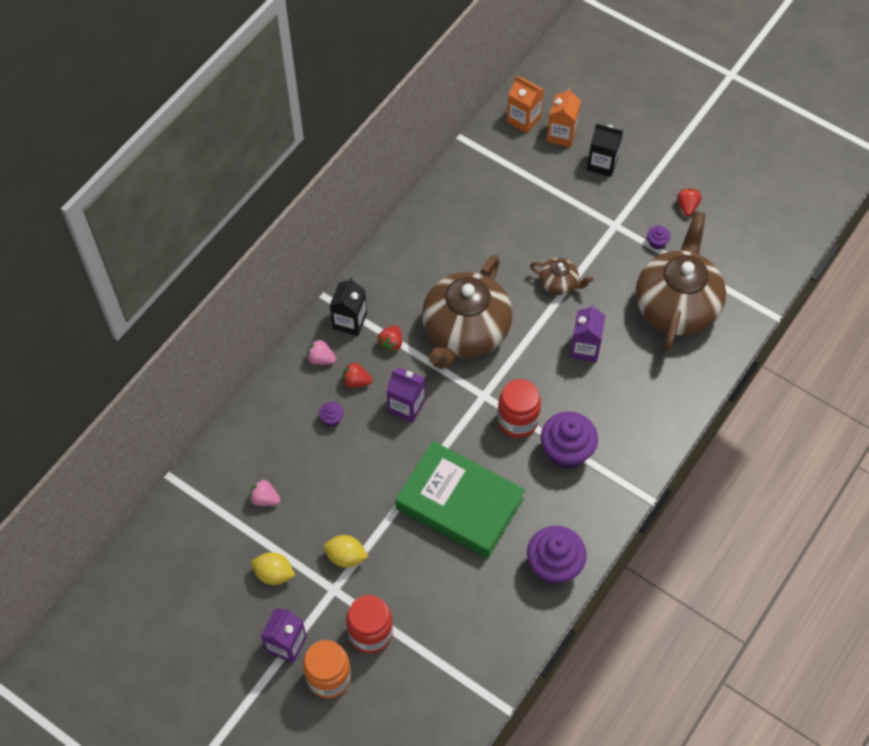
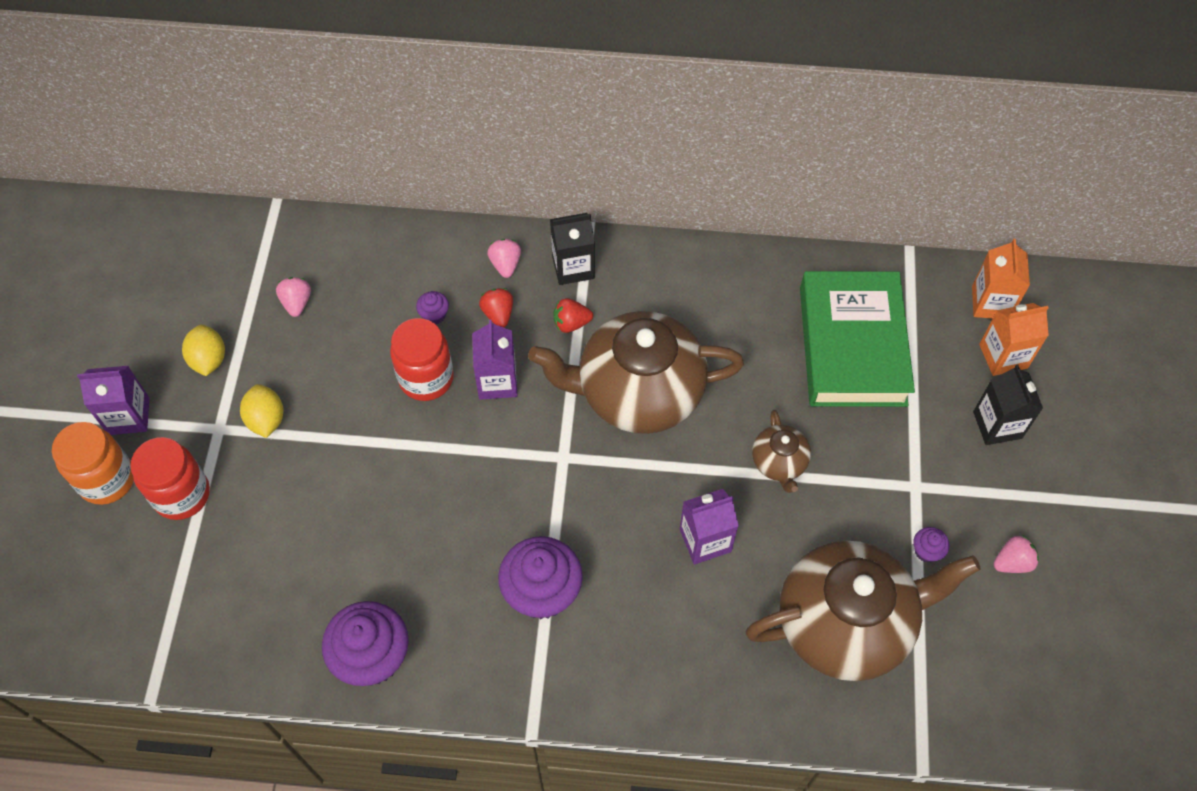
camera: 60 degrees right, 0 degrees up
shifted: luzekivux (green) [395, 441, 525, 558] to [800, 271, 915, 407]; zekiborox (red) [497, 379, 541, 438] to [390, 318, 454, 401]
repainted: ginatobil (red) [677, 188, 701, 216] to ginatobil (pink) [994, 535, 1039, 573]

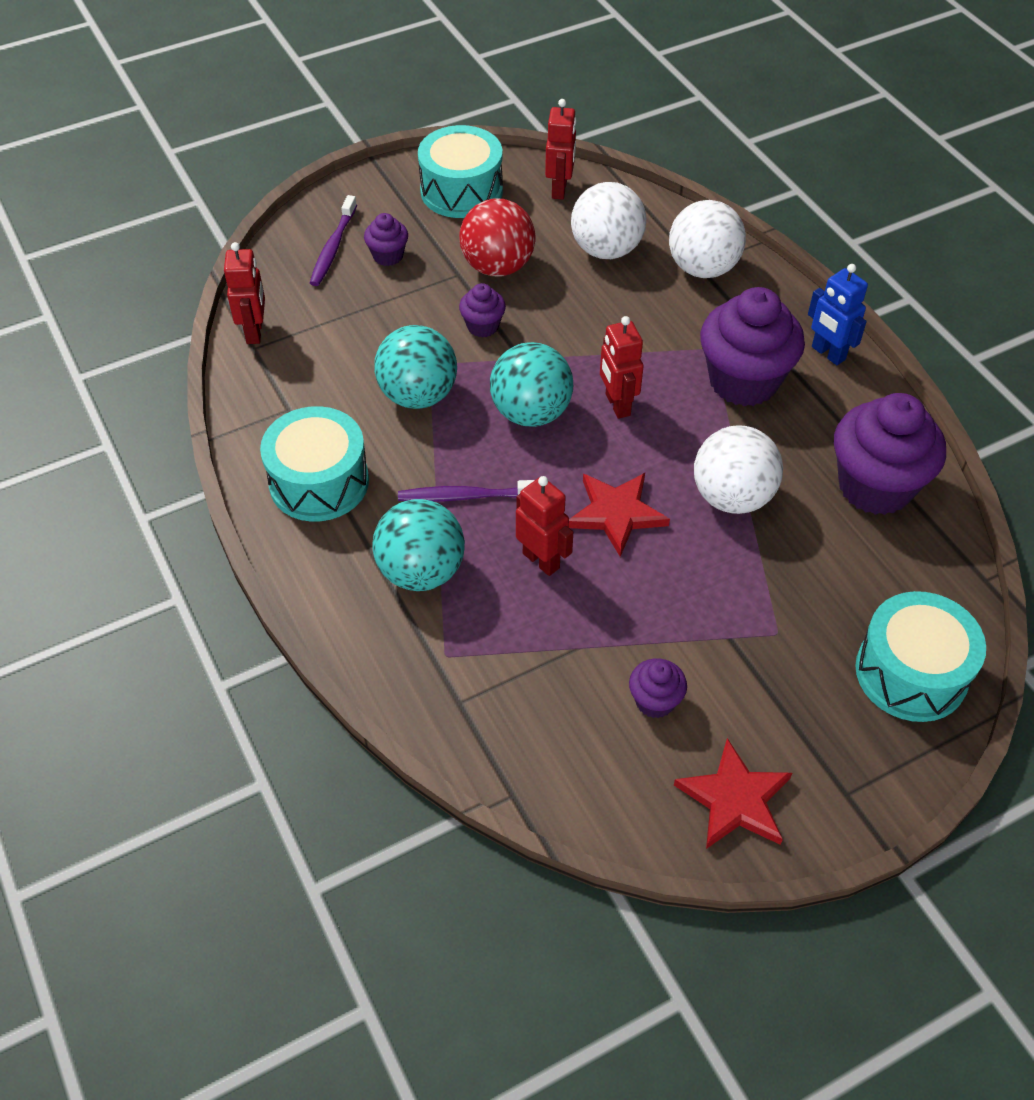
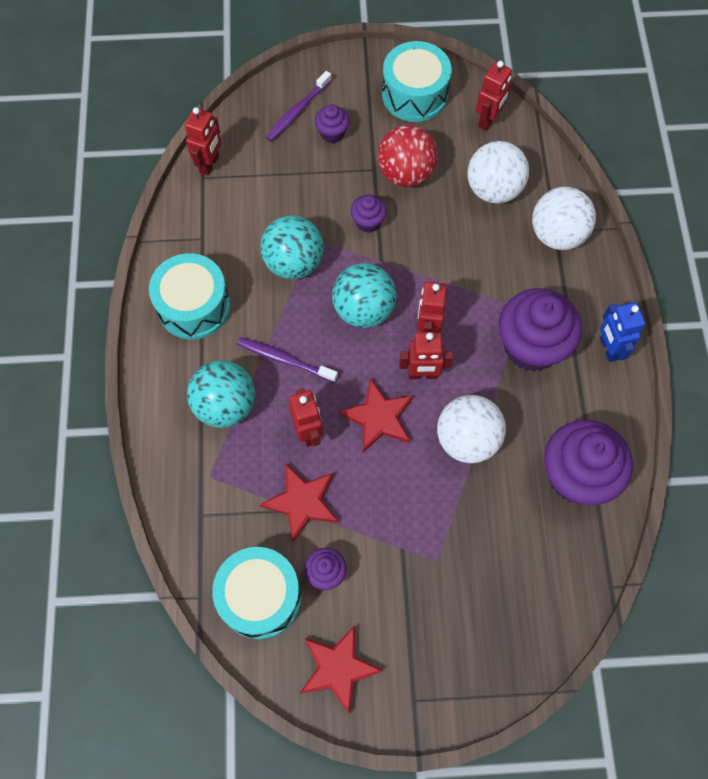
camera: 25 degrees right, 15 degrees up
new: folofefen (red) [260, 464, 339, 542]; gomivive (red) [399, 332, 453, 379]
shifted: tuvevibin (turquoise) [855, 591, 986, 722] to [212, 547, 301, 639]

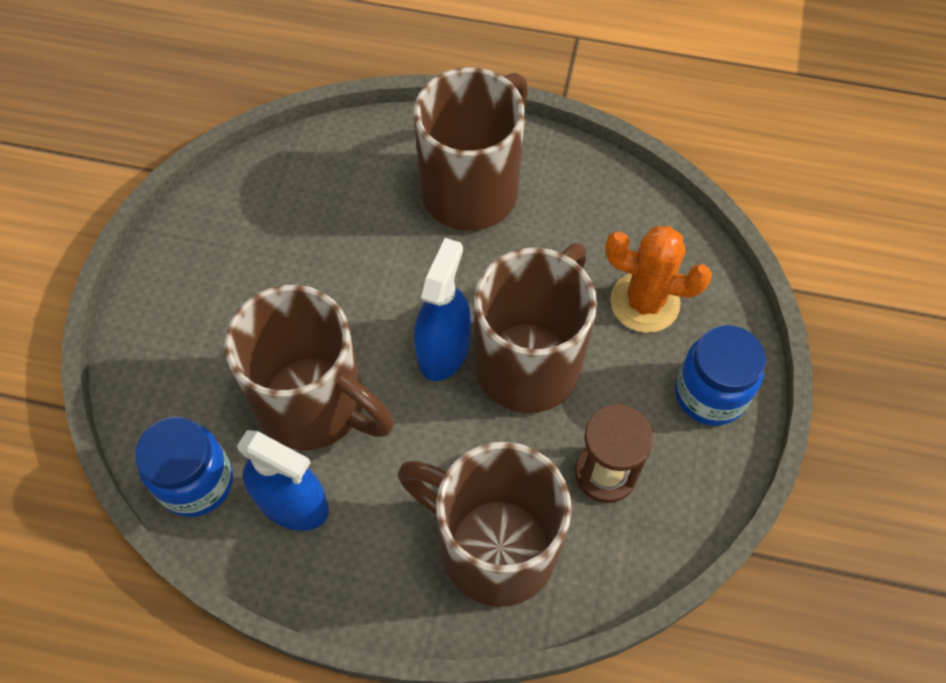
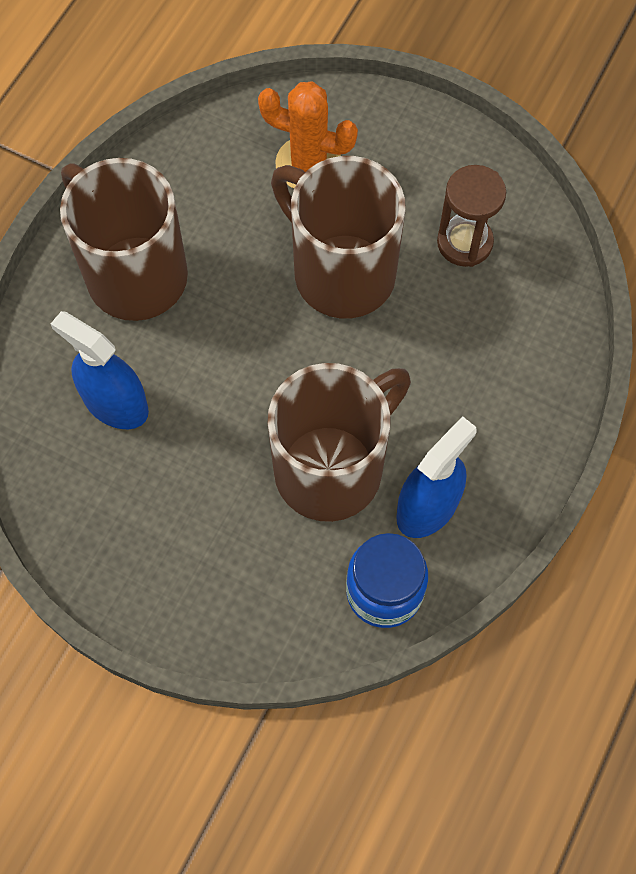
camera: 75 degrees left, 5 degrees up
gone: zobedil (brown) [398, 442, 572, 607]; zekiborox (blue) [675, 325, 766, 426]
shifted: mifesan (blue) [414, 238, 471, 381] to [51, 311, 149, 429]
rotated: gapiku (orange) [605, 226, 712, 333] = [258, 81, 358, 188] 75 degrees clockwise

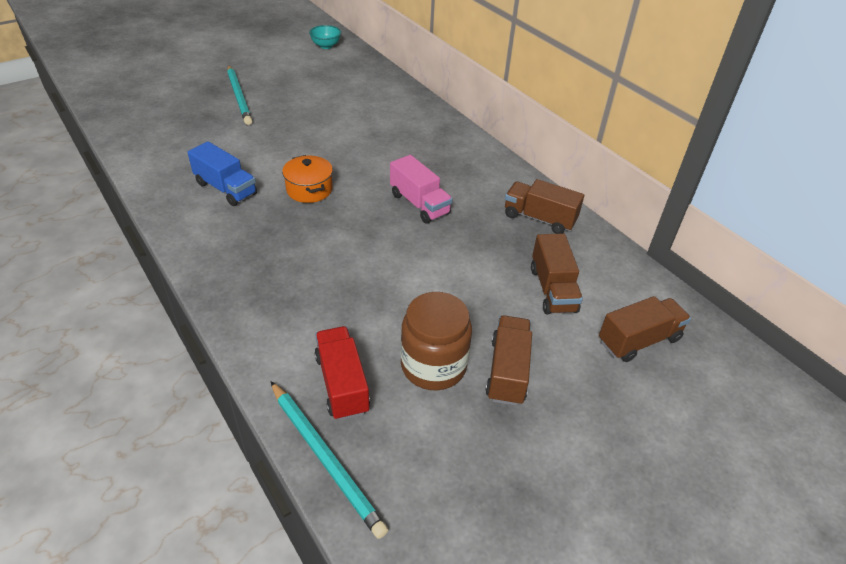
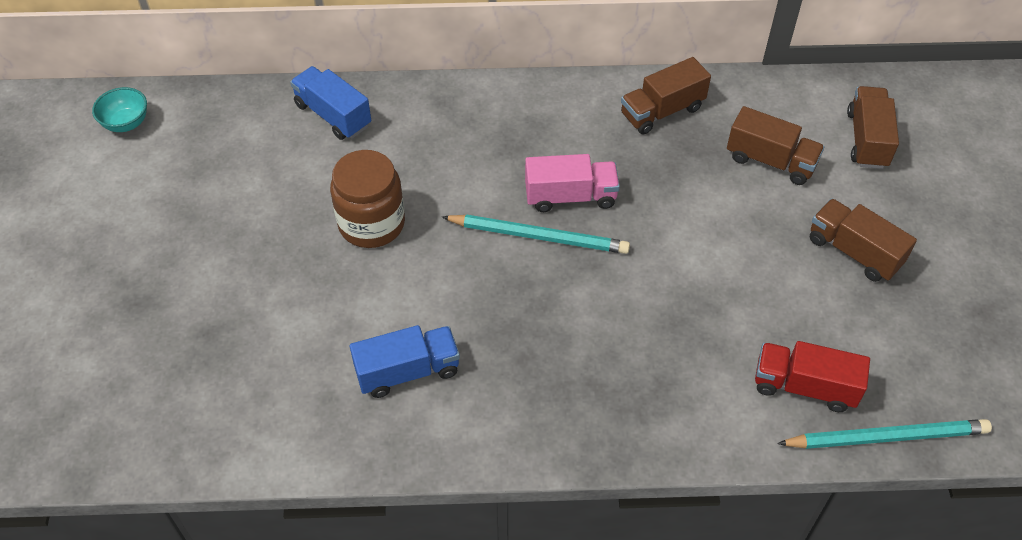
camera: 55 degrees left, 10 degrees up
gone: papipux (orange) [282, 155, 333, 203]
new: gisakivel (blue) [290, 66, 371, 140]
shifted: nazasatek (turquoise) [227, 65, 252, 125] to [442, 214, 630, 254]; zekiborox (brown) [401, 292, 472, 390] to [330, 150, 405, 248]

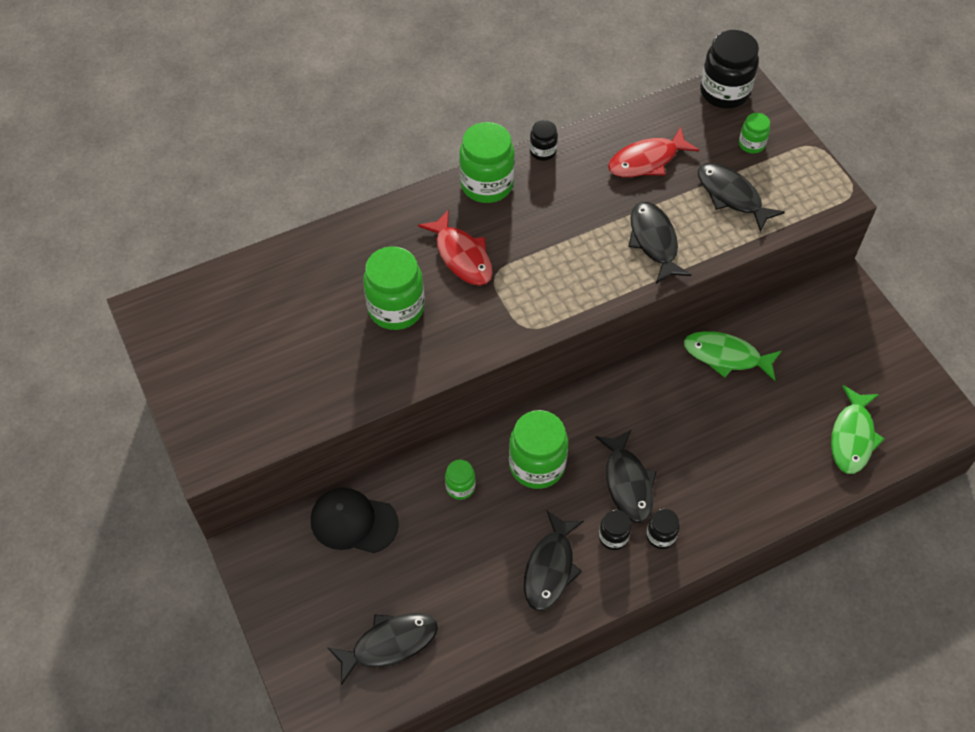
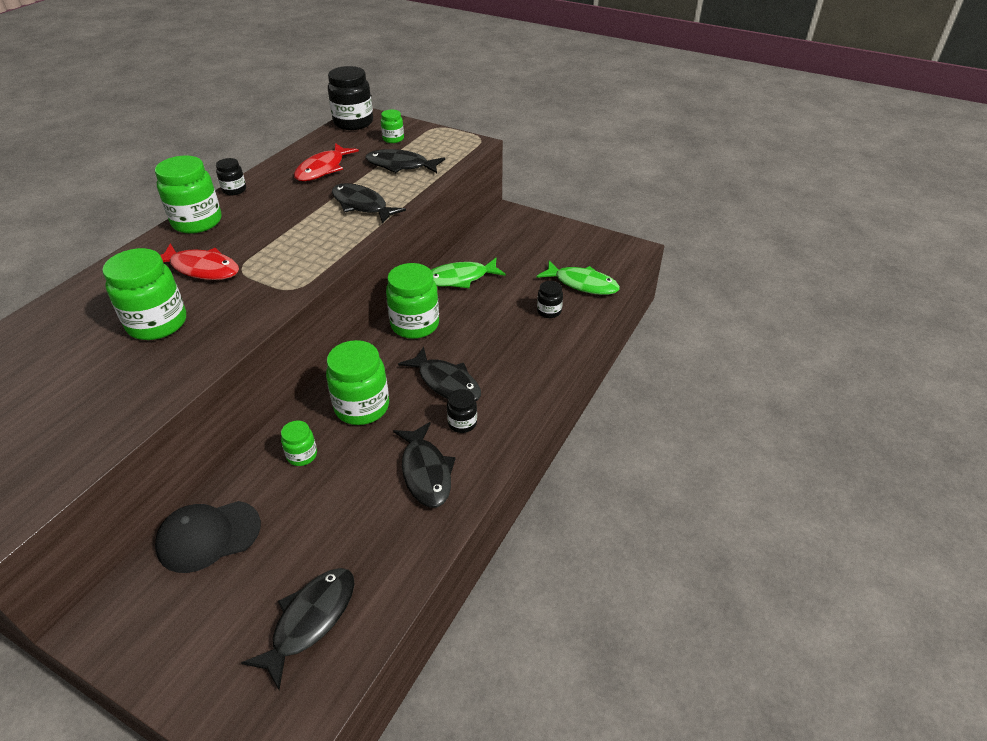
camera: 35 degrees left, 15 degrees down
new: zekiborox (green) [386, 263, 439, 339]
shifted: zekiborox (black) [646, 509, 680, 549] to [537, 281, 563, 318]
rotated: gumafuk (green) [831, 385, 884, 474] = [537, 261, 620, 295] 45 degrees counterclockwise

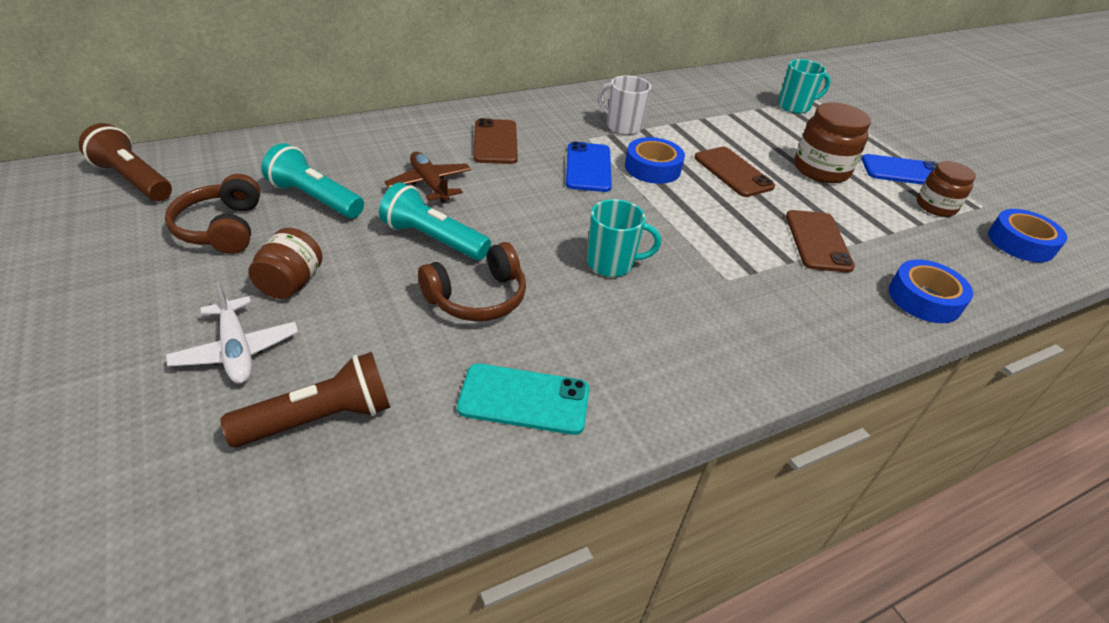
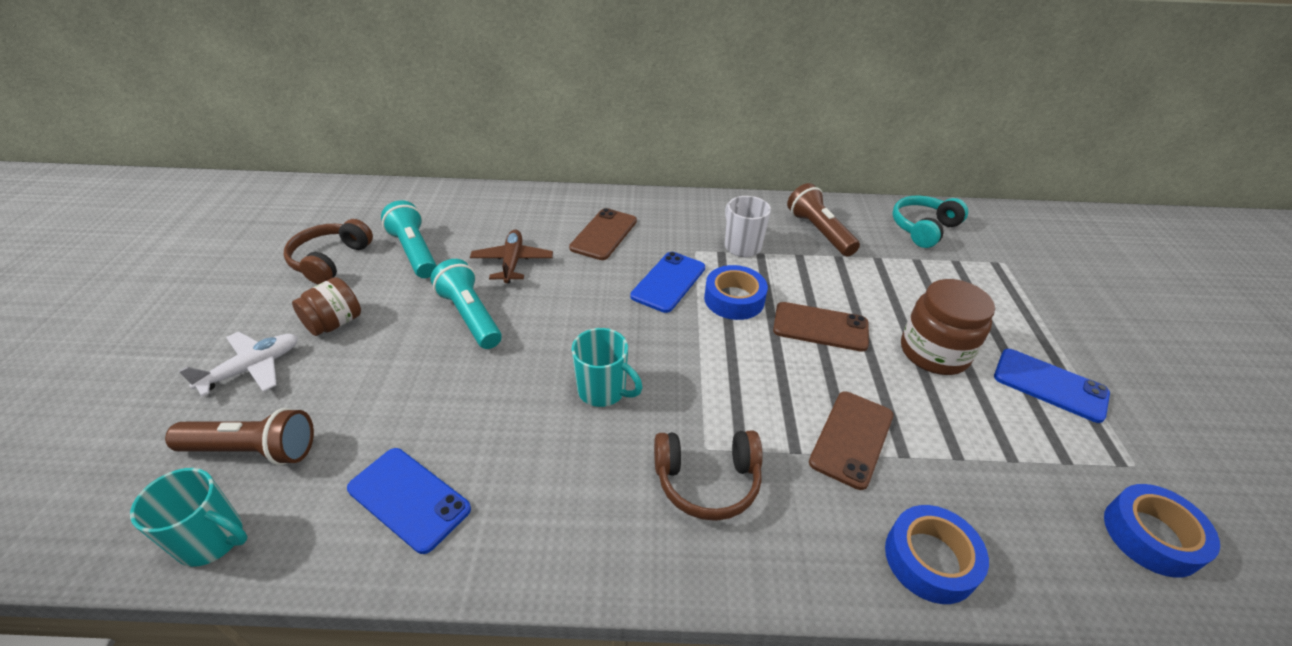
camera: 30 degrees right, 0 degrees up
gone: zekiborox (brown) [917, 161, 976, 217]
new: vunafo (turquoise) [892, 195, 968, 248]
shifted: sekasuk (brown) [79, 123, 172, 201] to [787, 183, 860, 256]; vunafo (brown) [418, 242, 526, 321] to [654, 431, 763, 521]; zobedil (turquoise) [778, 59, 831, 114] to [130, 468, 247, 567]
repainted: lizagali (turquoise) [457, 363, 590, 435] to lizagali (blue) [347, 448, 471, 554]
rotated: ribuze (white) [166, 281, 298, 384] = [179, 332, 298, 396] 135 degrees counterclockwise; lizagali (brown) [694, 147, 775, 197] = [773, 302, 869, 352] 75 degrees counterclockwise

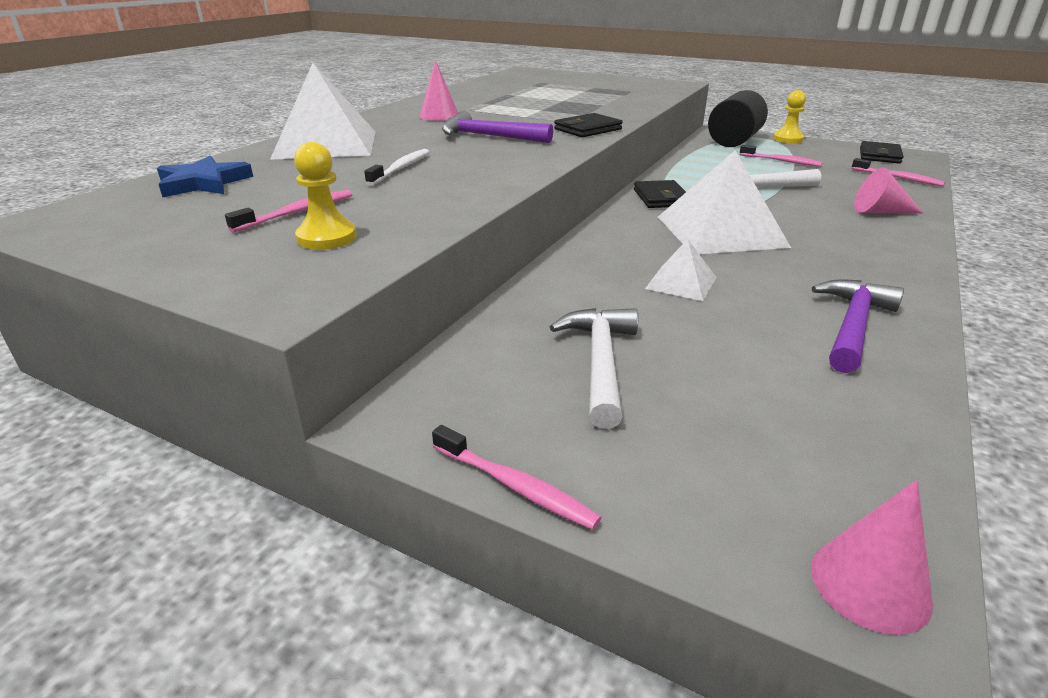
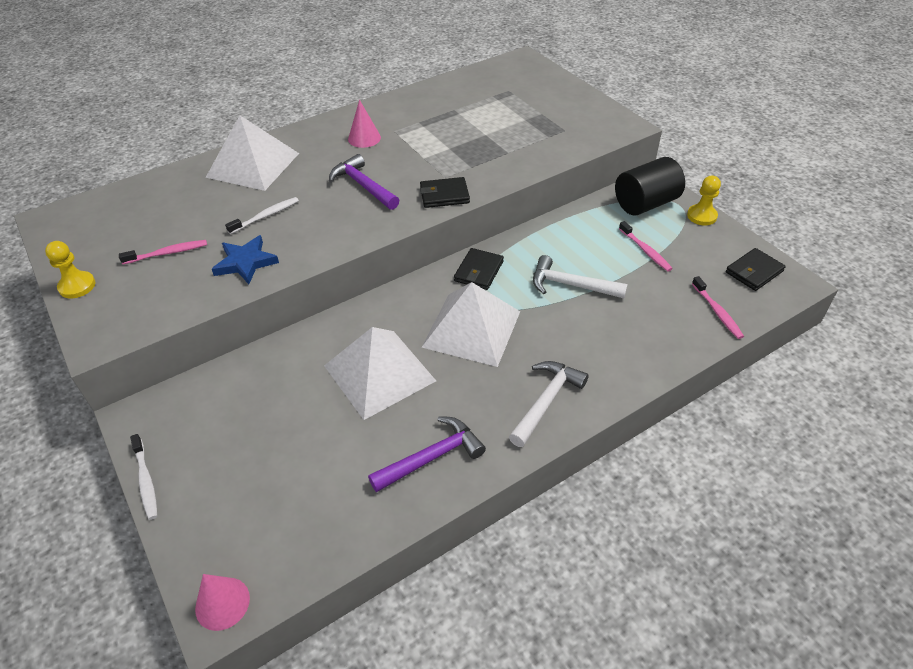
camera: 30 degrees right, 15 degrees up
gone: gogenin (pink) [854, 168, 923, 213]
shifted: folofefen (blue) [157, 156, 253, 197] to [212, 235, 279, 284]; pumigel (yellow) [294, 142, 357, 250] to [45, 241, 95, 299]; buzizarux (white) [550, 308, 638, 429] to [509, 361, 589, 447]
repainted: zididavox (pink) [432, 425, 602, 530] to zididavox (white) [130, 434, 157, 520]
scaled: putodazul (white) [645, 239, 717, 301] = [324, 327, 436, 420] x2.01

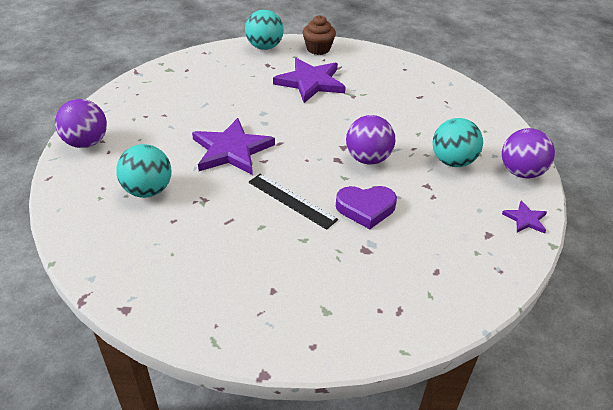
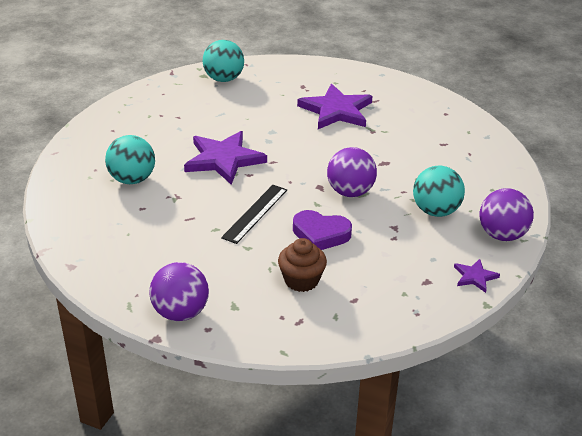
camera: 20 degrees right, 5 degrees down
shifted: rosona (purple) [55, 99, 107, 148] to [149, 262, 209, 321]; rosona (turquoise) [245, 10, 284, 50] to [203, 40, 244, 82]; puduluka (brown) [303, 15, 336, 55] to [278, 238, 327, 292]
rotated: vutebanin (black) [249, 173, 338, 230] = [221, 185, 287, 244] 60 degrees clockwise

